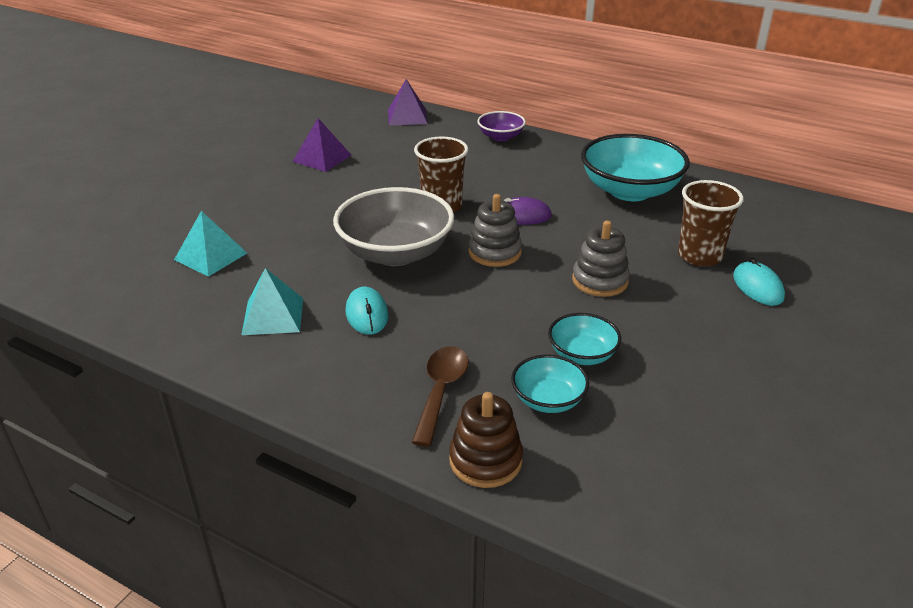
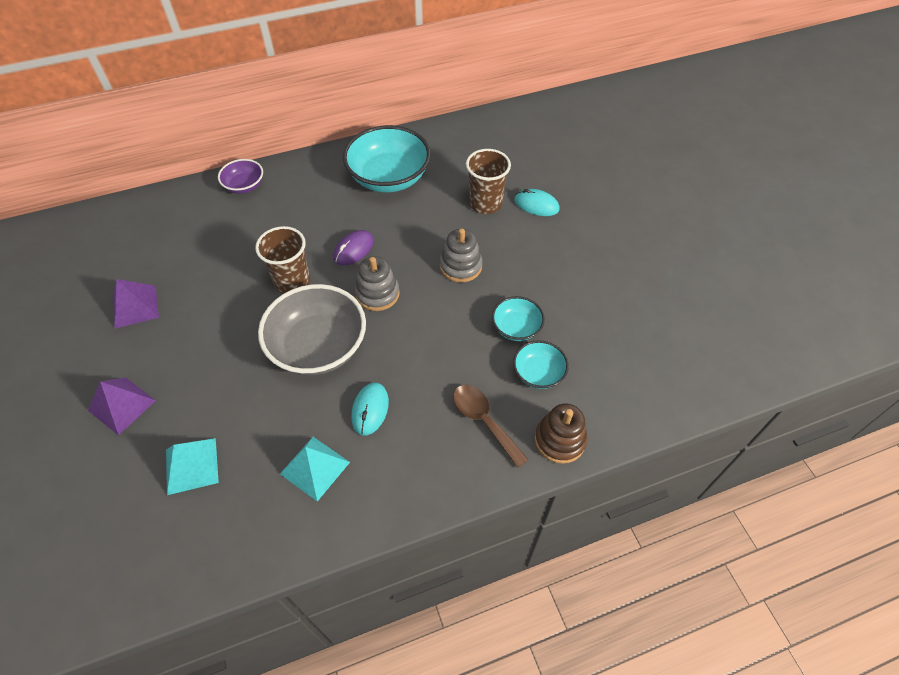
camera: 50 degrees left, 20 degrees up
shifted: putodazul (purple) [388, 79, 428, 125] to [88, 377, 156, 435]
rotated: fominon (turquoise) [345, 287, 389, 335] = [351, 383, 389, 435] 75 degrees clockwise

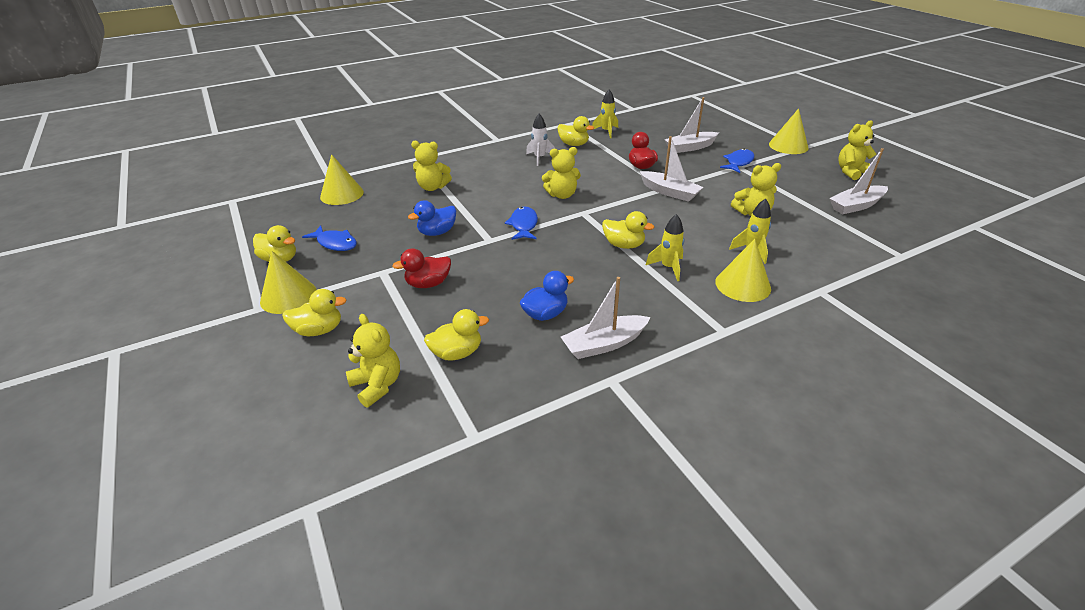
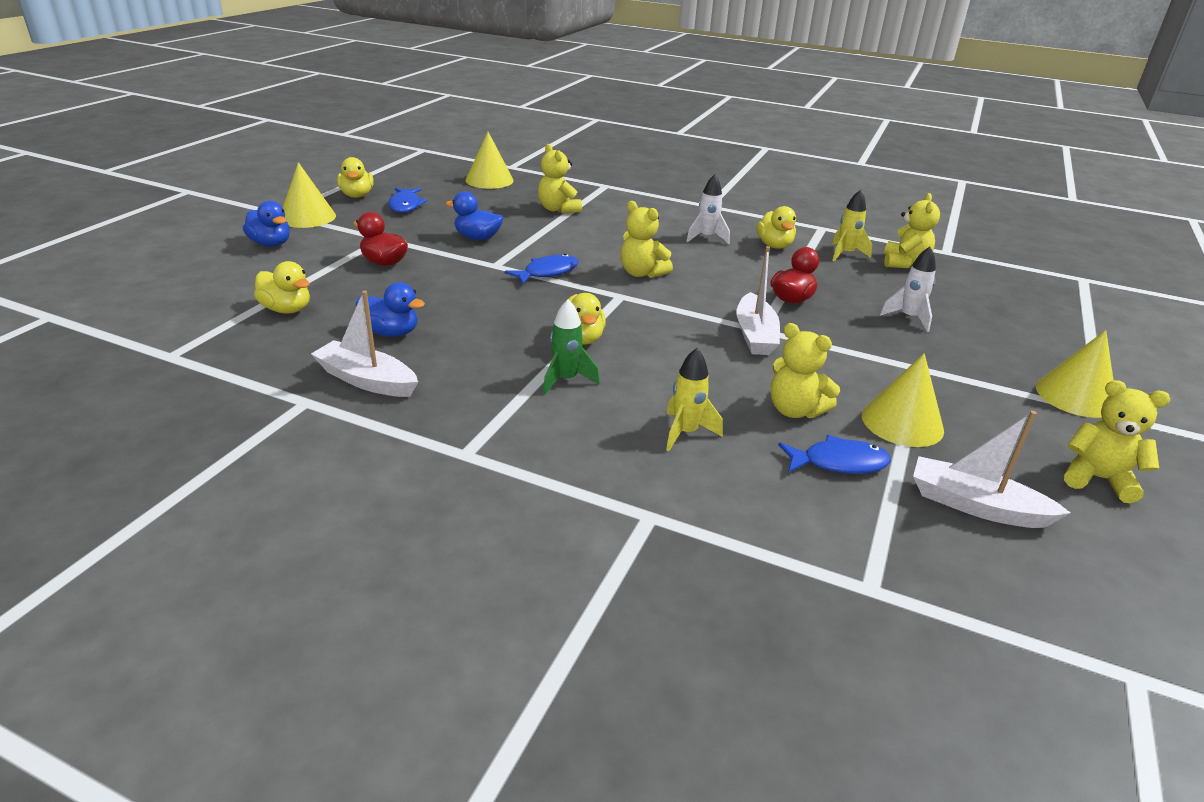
camera: 50 degrees right, 5 degrees down
shifted: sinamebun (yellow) [346, 314, 400, 407] to [884, 193, 940, 268]; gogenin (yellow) [715, 239, 771, 302] to [862, 353, 944, 447]; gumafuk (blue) [720, 149, 754, 173] to [778, 435, 891, 474]
swapped: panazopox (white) [664, 97, 719, 153] to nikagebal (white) [880, 247, 936, 332]
repainted: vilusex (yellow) [282, 289, 347, 336] to vilusex (blue) [243, 201, 290, 247]; nikagebal (yellow) [646, 214, 685, 281] to nikagebal (green) [543, 299, 600, 395]

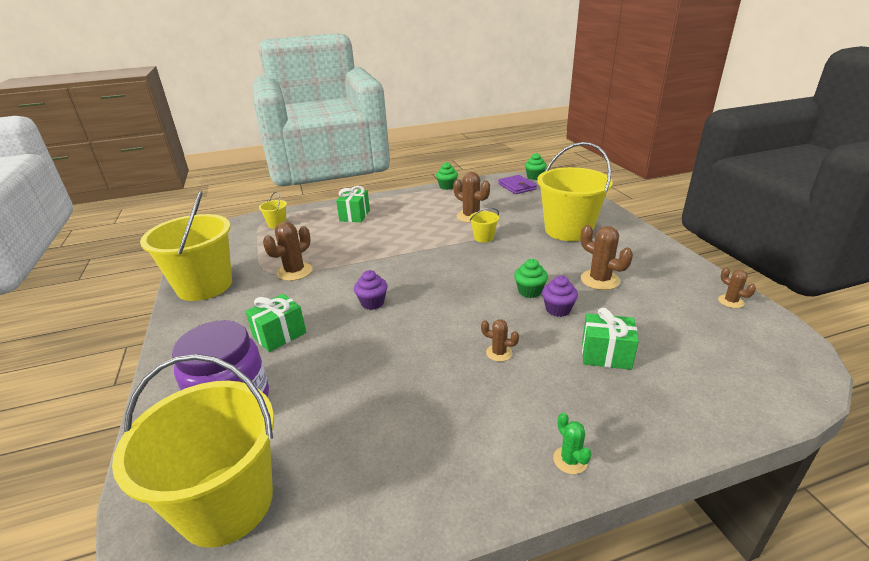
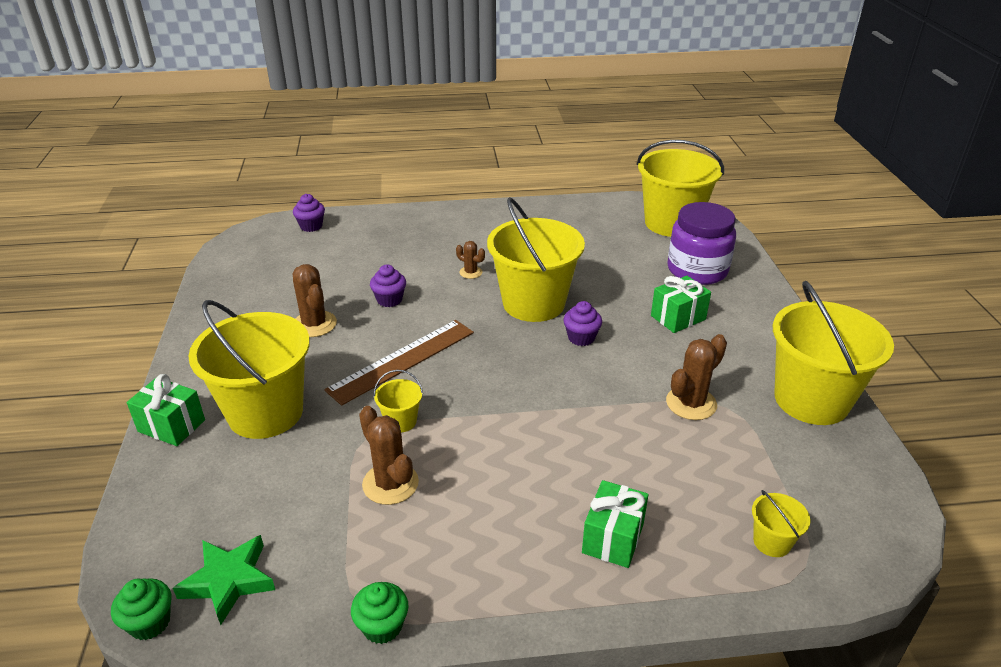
camera: 170 degrees left, 5 degrees up
gone: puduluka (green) [514, 259, 548, 298]; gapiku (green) [553, 413, 592, 474]; gapiku (brown) [718, 267, 756, 308]
new: puduluka (purple) [293, 194, 325, 232]; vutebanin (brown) [324, 320, 474, 406]; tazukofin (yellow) [487, 197, 585, 322]
shifted: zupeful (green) [582, 308, 639, 370] to [127, 374, 205, 446]
swapped: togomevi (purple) [498, 175, 537, 194] to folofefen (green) [173, 535, 275, 625]

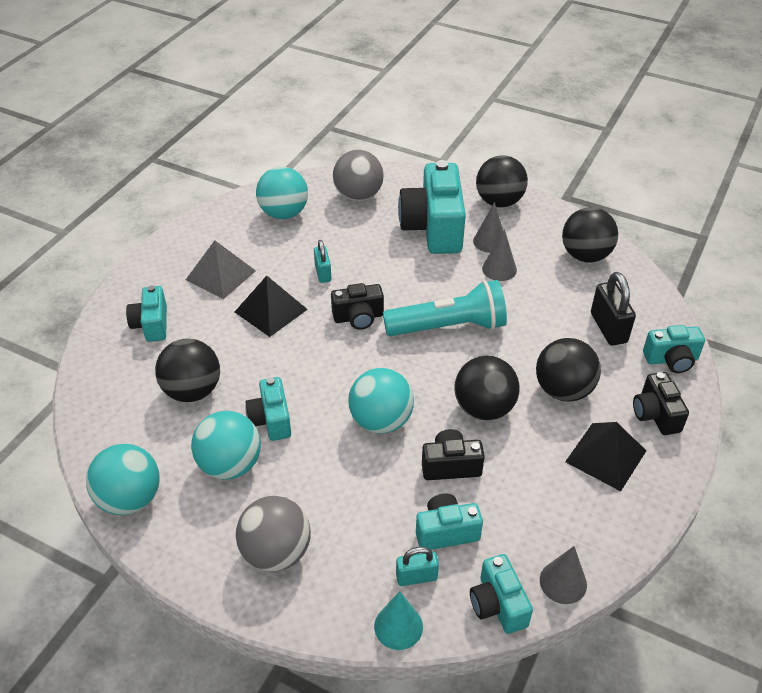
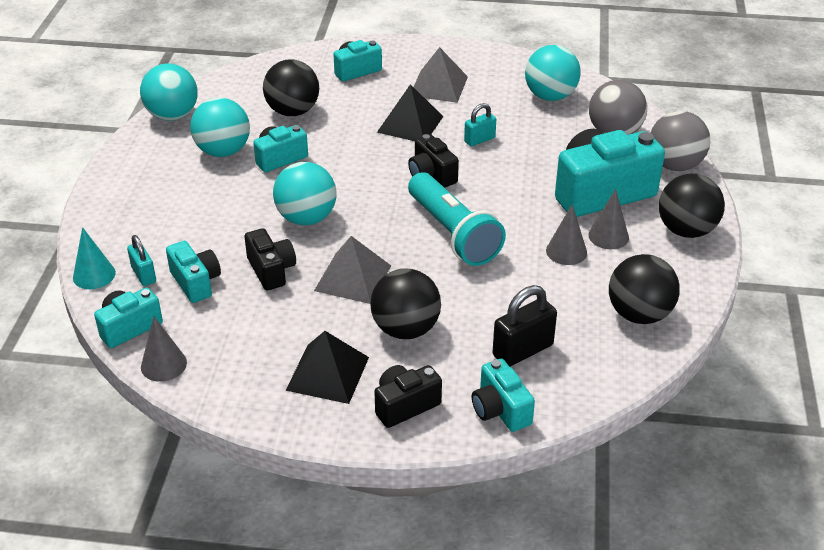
camera: 70 degrees right, 5 degrees down
shifted: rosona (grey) [236, 496, 311, 572] to [651, 111, 710, 171]
swapped: rosona (black) [454, 355, 519, 420] to putodazul (grey) [314, 236, 391, 304]

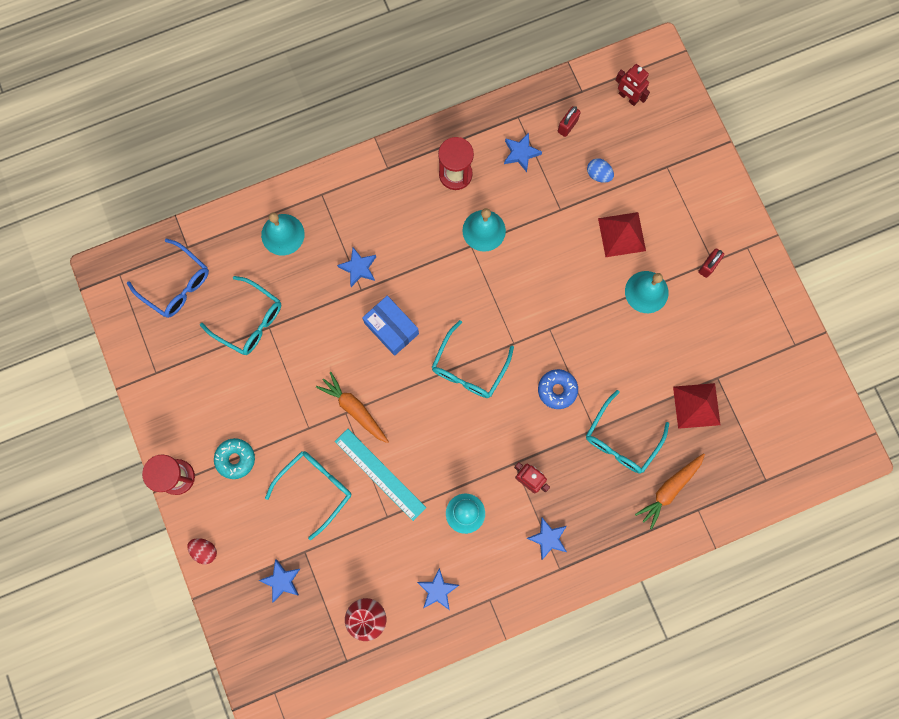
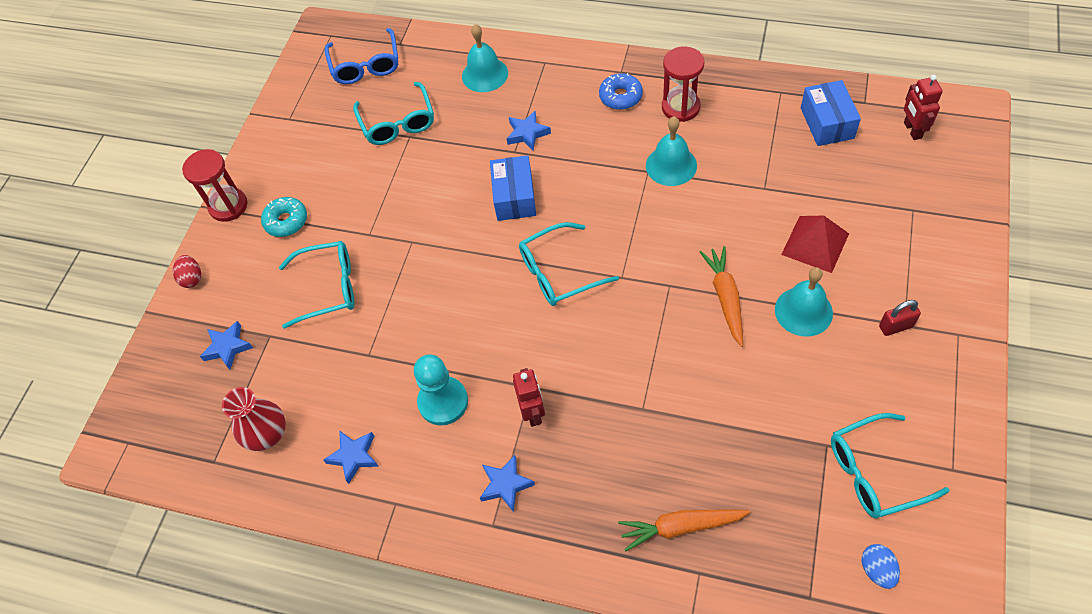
camera: 45 degrees right, 20 degrees down
gone: vutebanin (turquoise) [335, 429, 426, 521]; folofefen (blue) [504, 133, 542, 172]; putodazul (red) [673, 383, 720, 429]
shifted: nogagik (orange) [316, 372, 389, 443] to [700, 246, 743, 347]; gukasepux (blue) [538, 369, 578, 409] to [599, 73, 643, 110]; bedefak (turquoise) [586, 390, 669, 474] to [831, 413, 949, 518]; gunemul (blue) [587, 158, 614, 183] to [862, 544, 900, 589]
swapped: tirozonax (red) [558, 106, 581, 137] to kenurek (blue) [801, 80, 861, 146]

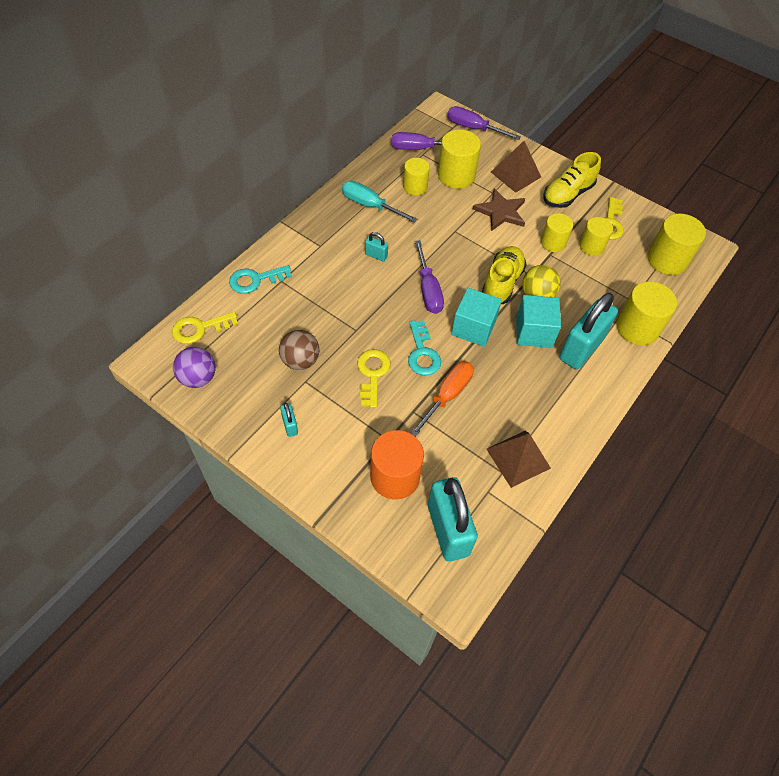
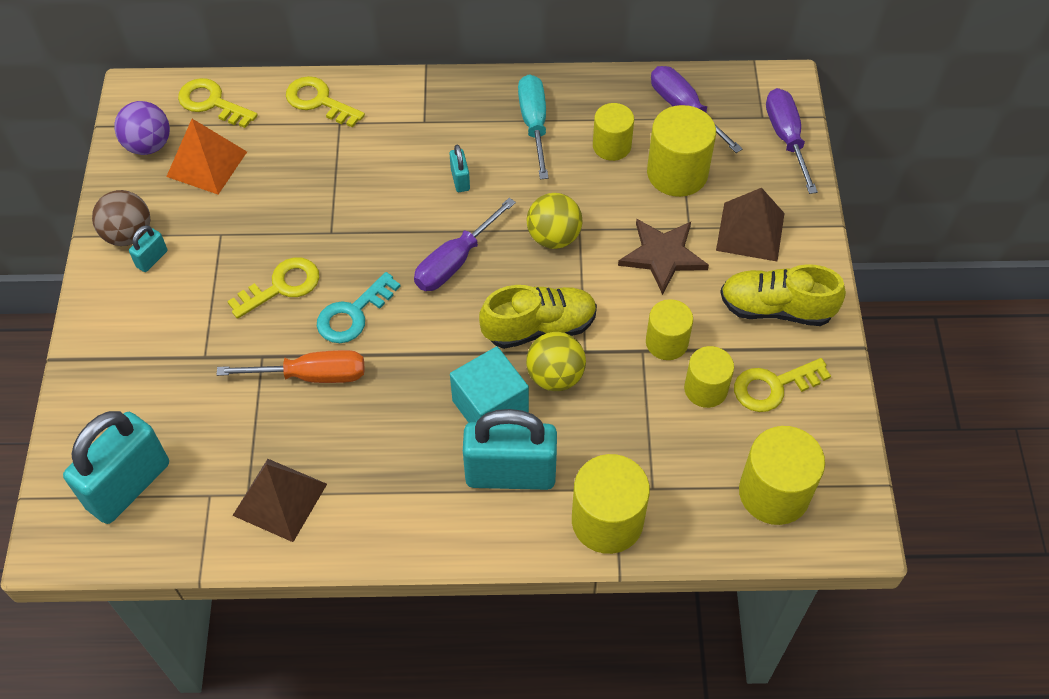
camera: 55 degrees right, 0 degrees up
gone: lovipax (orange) [370, 430, 424, 500]; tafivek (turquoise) [451, 288, 502, 347]
new: putodazul (orange) [166, 119, 247, 194]; rosona (yellow) [527, 193, 582, 249]
shifted: rosona (brown) [279, 330, 319, 370] to [92, 190, 150, 246]
repainted: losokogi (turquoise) [229, 265, 292, 294] to losokogi (yellow) [286, 76, 365, 128]

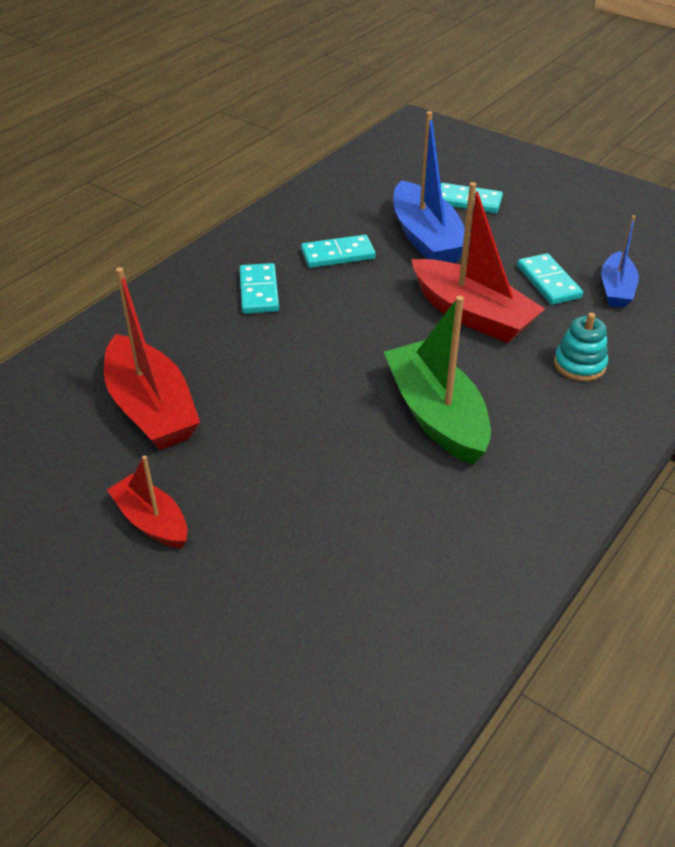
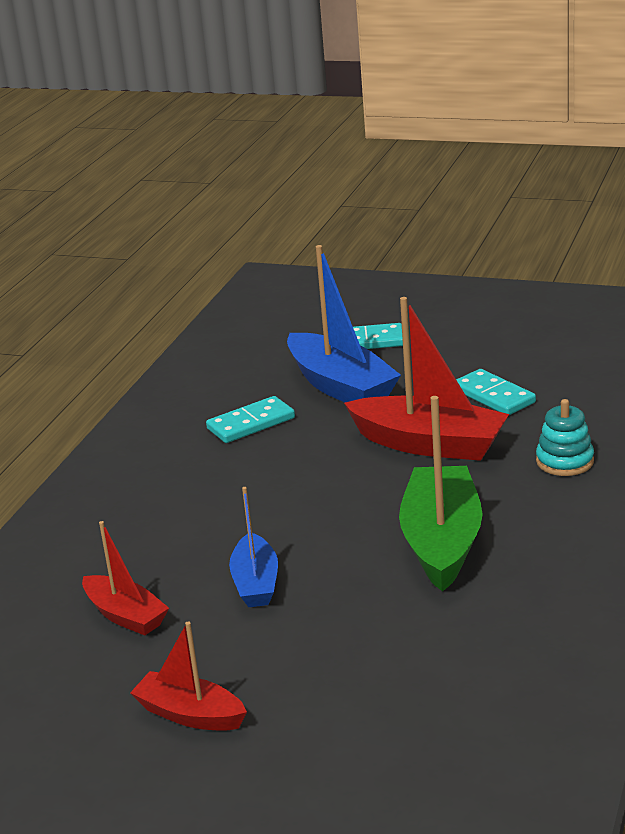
camera: 15 degrees left, 15 degrees down
gone: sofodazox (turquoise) [239, 263, 279, 314]
shifted: panazopox (blue) [601, 215, 639, 308] to [229, 487, 278, 607]
rotated: panazopox (green) [384, 296, 491, 465] = [399, 396, 483, 592] 45 degrees clockwise
scaled: panazopox (red) [104, 267, 200, 450] = [82, 521, 169, 636] x0.58

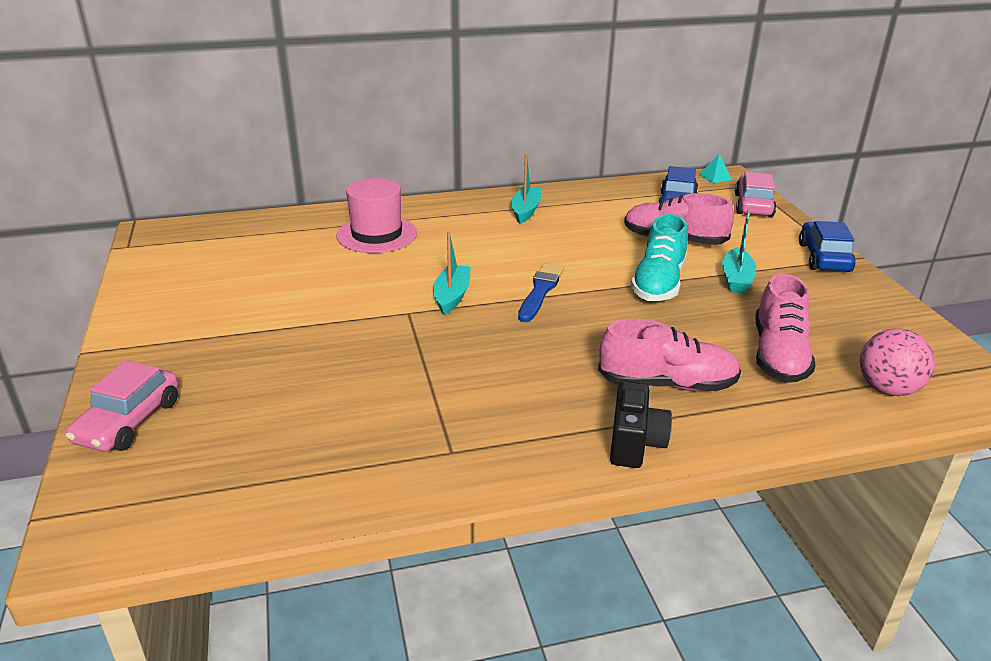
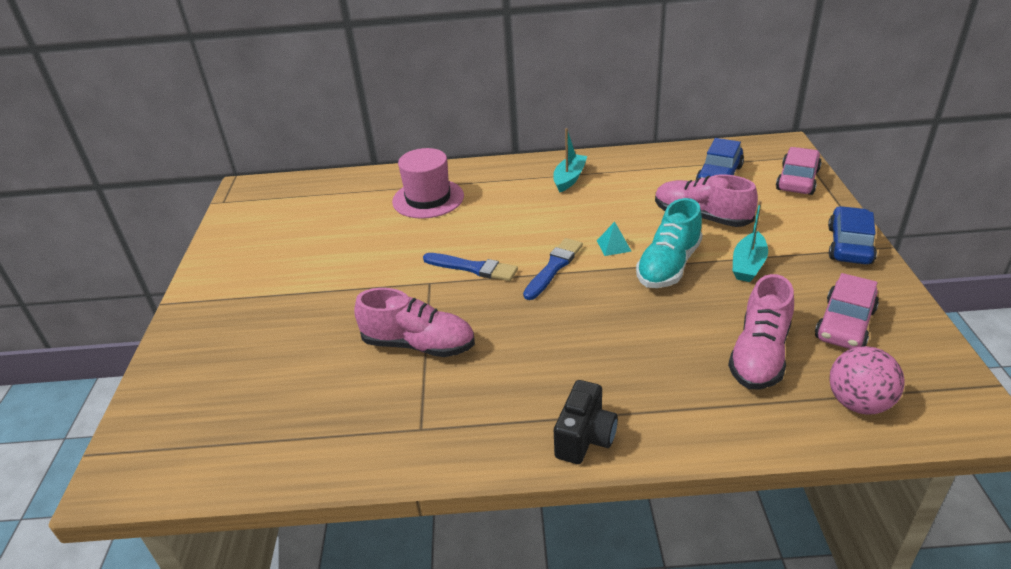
camera: 15 degrees right, 5 degrees up
shifted: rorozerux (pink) [65, 360, 179, 452] to [815, 273, 879, 349]; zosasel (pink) [598, 319, 741, 391] to [354, 288, 475, 357]; putodazul (turquoise) [699, 154, 732, 183] to [597, 222, 632, 256]
swapped: panazopox (turquoise) [433, 232, 471, 315] to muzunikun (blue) [423, 253, 518, 281]

